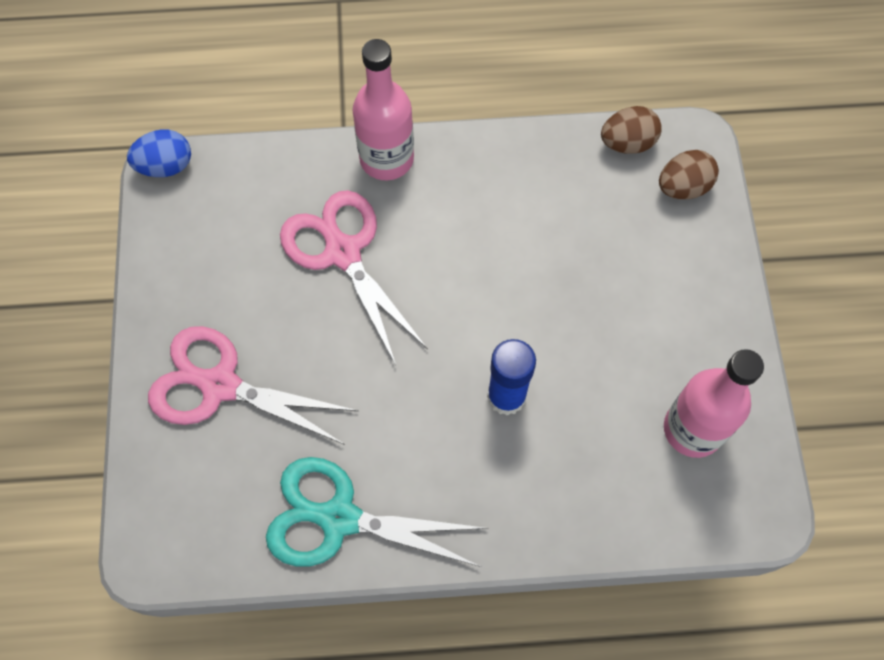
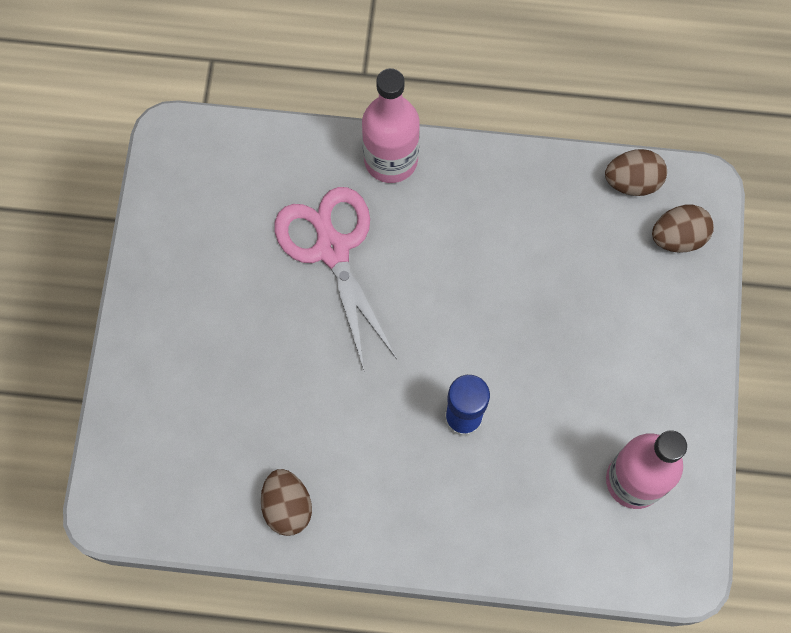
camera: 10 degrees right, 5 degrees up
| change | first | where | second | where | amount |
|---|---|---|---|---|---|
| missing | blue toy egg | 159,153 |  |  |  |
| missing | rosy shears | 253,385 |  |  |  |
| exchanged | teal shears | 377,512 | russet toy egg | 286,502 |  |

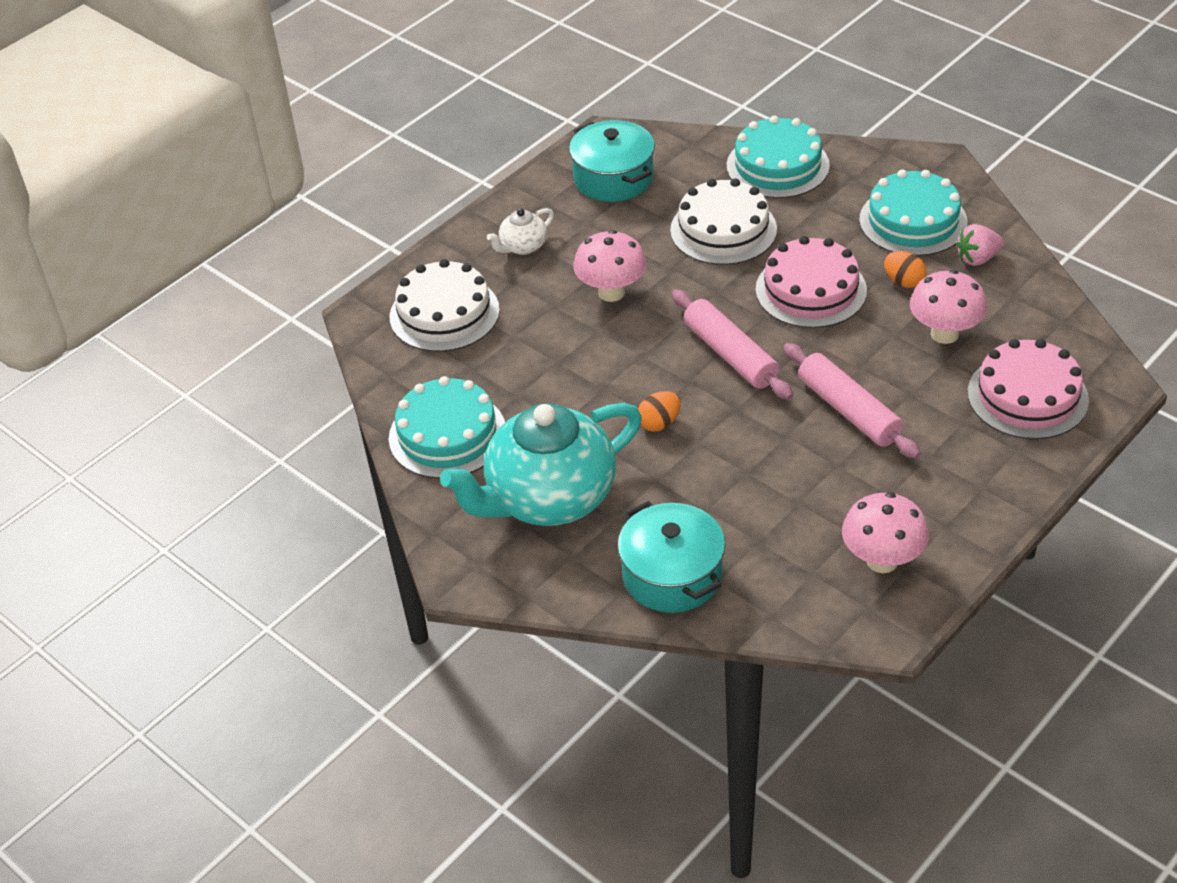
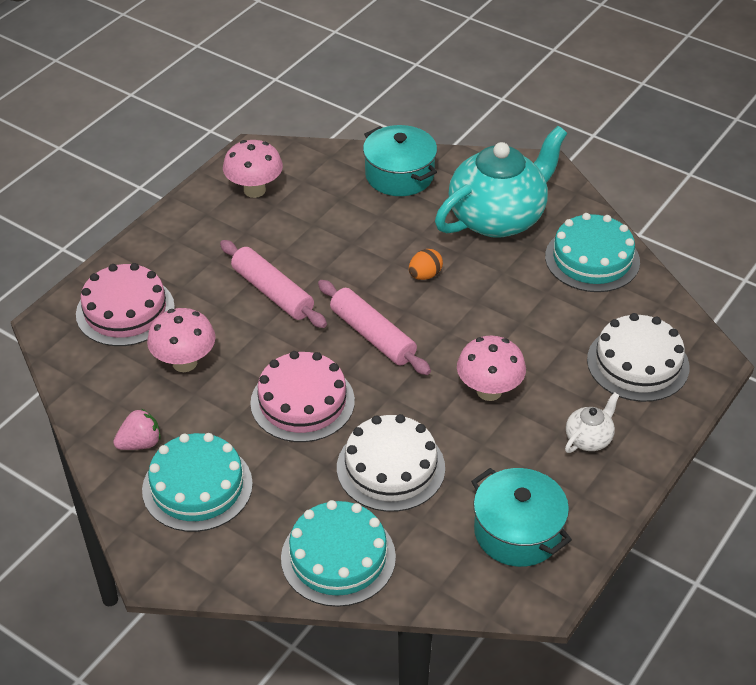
camera: 170 degrees right, 0 degrees up
| change | first | where | second | where | amount |
|---|---|---|---|---|---|
| missing | orange toy egg | 905,269 |  |  |  |

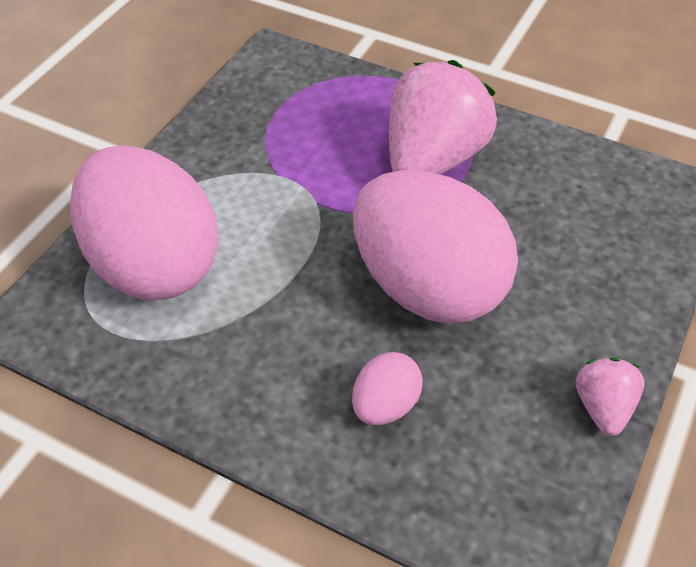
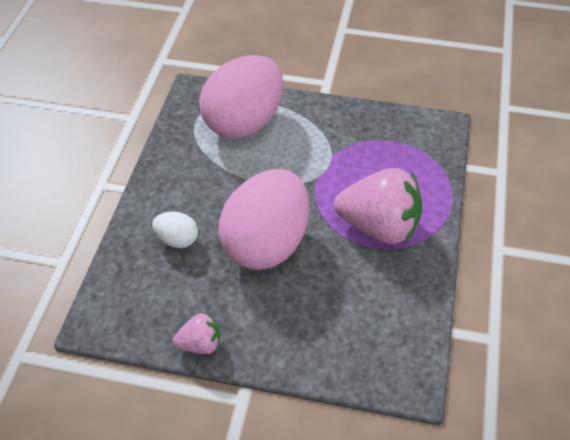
camera: 75 degrees right, 0 degrees up
| change | first | where | second | where | amount |
|---|---|---|---|---|---|
| colour | rosy toy egg | 387,388 | snow-white toy egg | 175,230 |  |

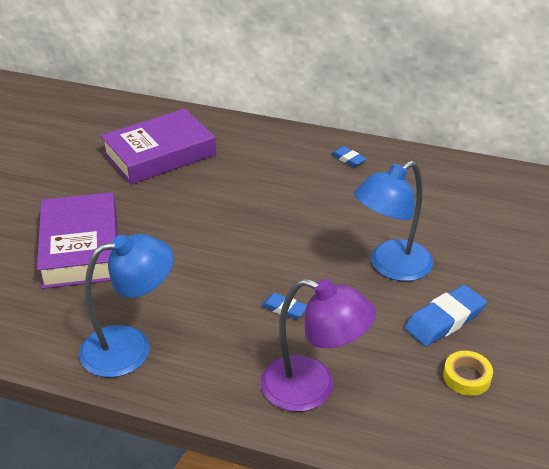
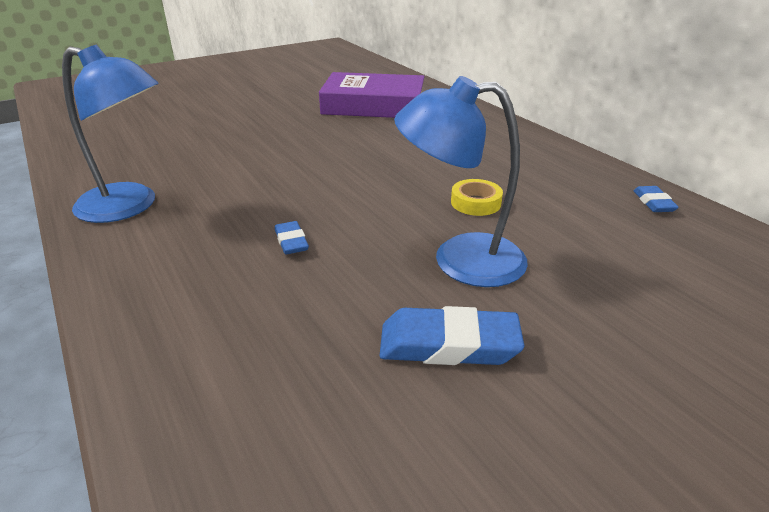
camera: 40 degrees right, 5 degrees down
| change | first | where | second | where | amount |
|---|---|---|---|---|---|
| missing | violet hardcover | 77,240 |  |  |  |
| missing | violet desk lamp | 318,345 |  |  |  |
| relocated | blue eraser | 348,156 |  | 656,199 |  |
| relocated | bright yellow tape | 468,373 |  | 477,197 |  |

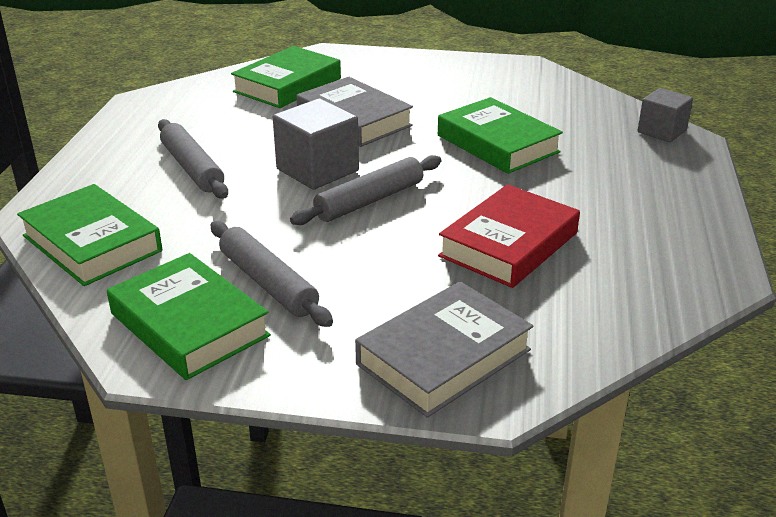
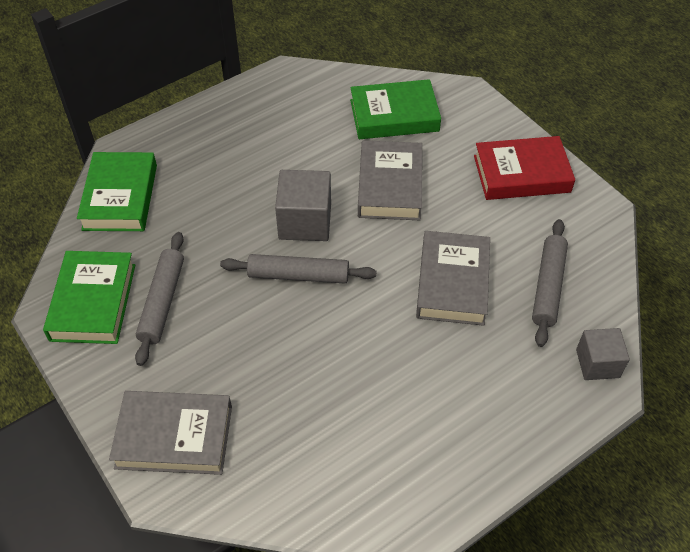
camera: 45 degrees right, 20 degrees up
| change | first | where | second | where | amount |
|---|---|---|---|---|---|
| relocated | ash-grey rolling pin | 193,158 |  | 550,283 |  |
| relocated | scarlet hardcover | 509,236 |  | 524,168 |  |
| colour | emerald hardcover | 500,135 | ash-grey hardcover | 453,278 |  |

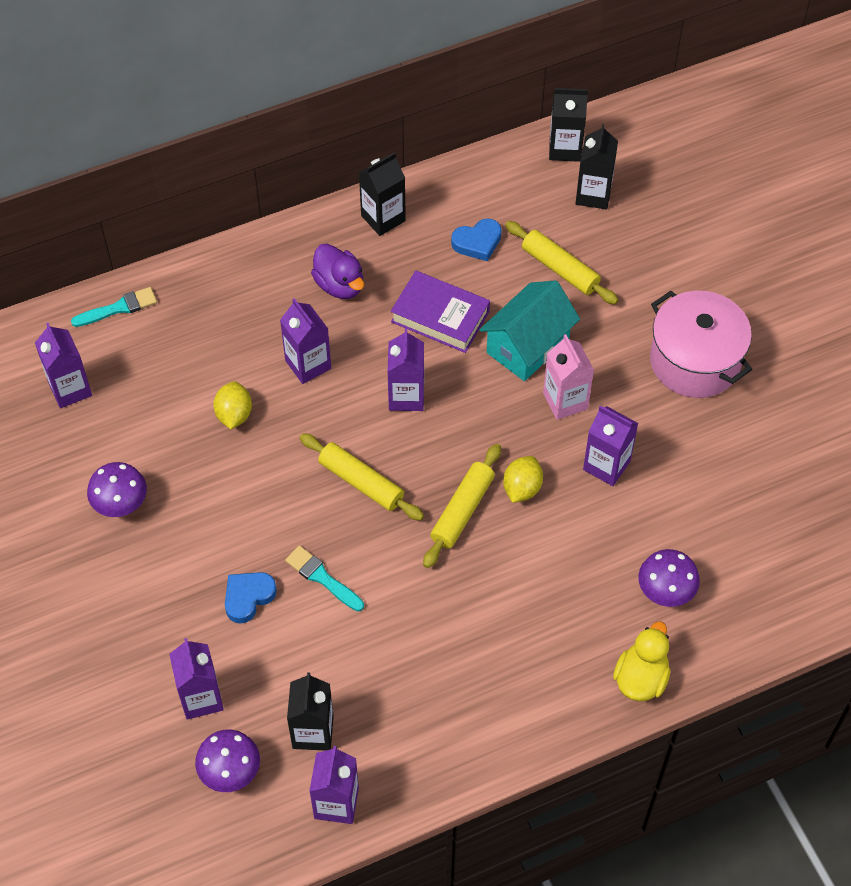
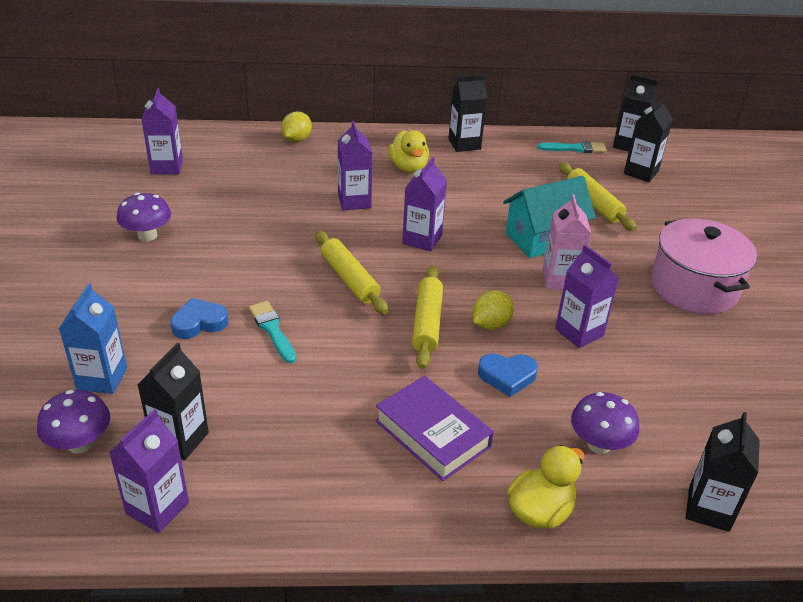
camera: 20 degrees right, 20 degrees down
| change | first | where | second | where | amount |
|---|---|---|---|---|---|
| appeared |  |  | black milk carton | 723,472 |  |
| relocated | teal paint brush | 114,307 |  | 572,147 |  |
| relocated | bright yellow toy lemon | 232,405 |  | 296,126 |  |
| relocated | violet hardcover | 440,312 |  | 434,428 |  |
| relocated | blue heart shape | 476,240 |  | 508,375 |  |
| colour | violet milk carton | 196,679 | blue milk carton | 93,338 |  |
| colour | violet rubber duck | 337,271 | bright yellow rubber duck | 408,151 |  |
| spun | bright yellow rolling pin | 462,506 |  | 427,317 | 45 degrees counterclockwise |

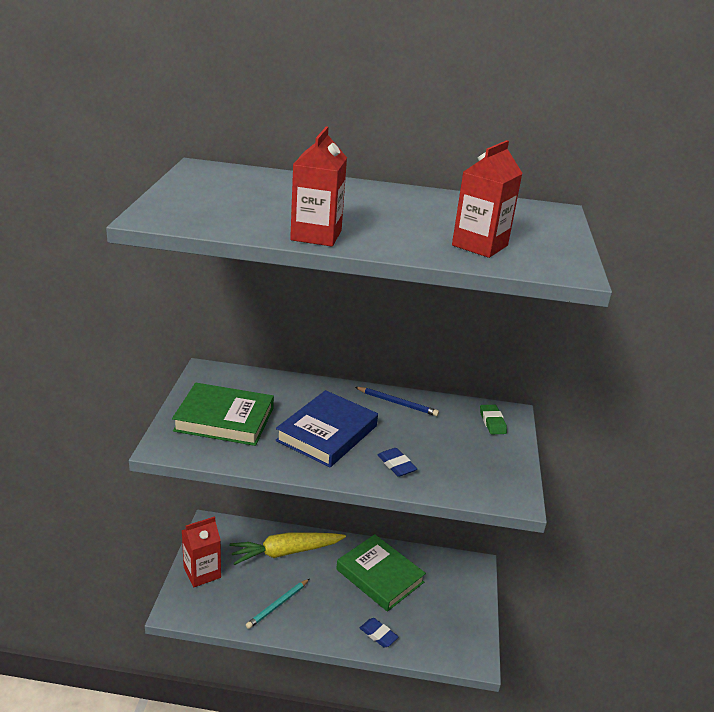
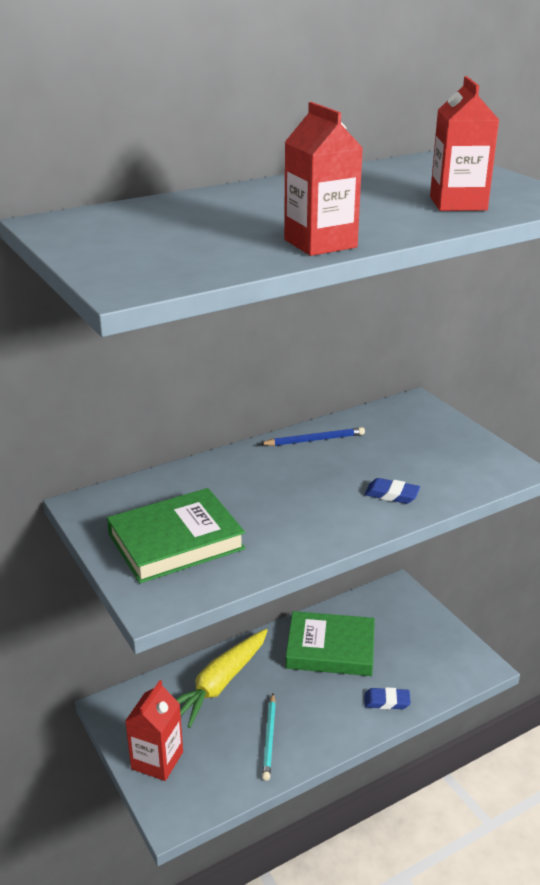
camera: 35 degrees left, 0 degrees up
| change | first | where | second | where | amount |
|---|---|---|---|---|---|
| missing | blue hardcover | 327,428 |  |  |  |
| missing | emerald eraser | 493,419 |  |  |  |

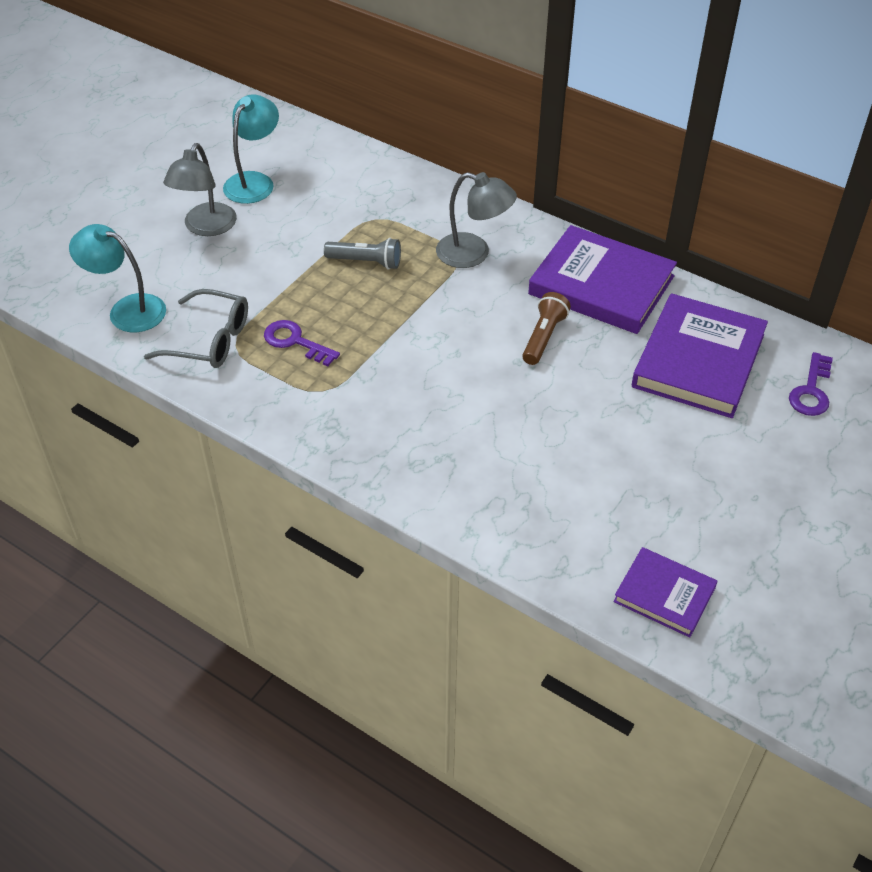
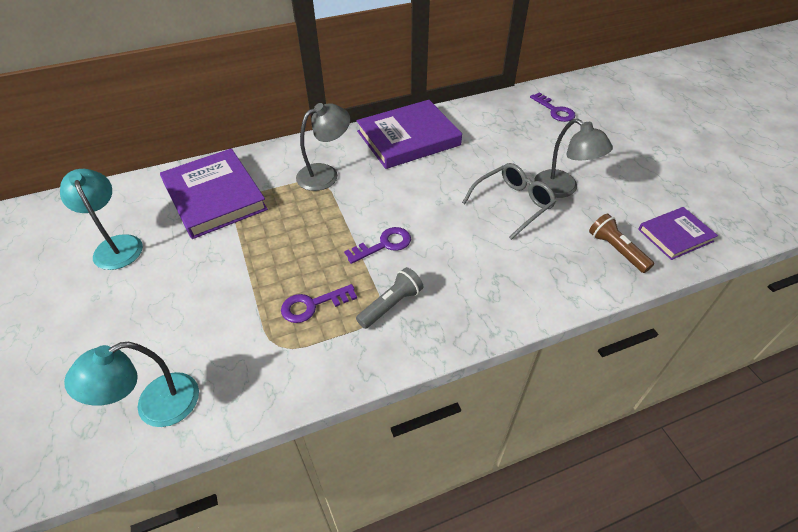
camera: 55 degrees left, 0 degrees up
| change | first | where | second | where | amount |
|---|---|---|---|---|---|
| appeared |  |  | violet latchkey | 377,245 |  |
| relocated | ash-grey eyeglasses | 196,328 |  | 509,201 |  |
| relocated | ash-grey desk lamp | 200,189 |  | 573,158 |  |
| relocated | ash-grey pocket torch | 362,254 |  | 389,298 |  |
| relocated | russet pocket torch | 546,328 |  | 621,243 |  |
| relocated | violet hardcover | 700,355 |  | 214,193 |  |

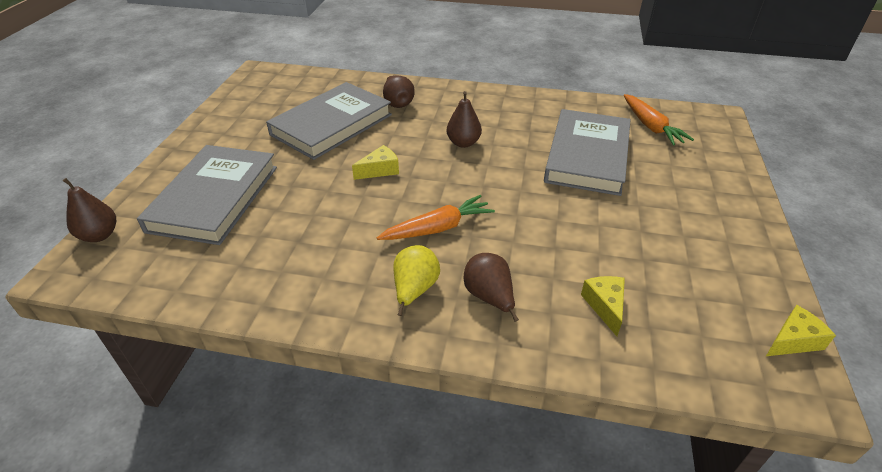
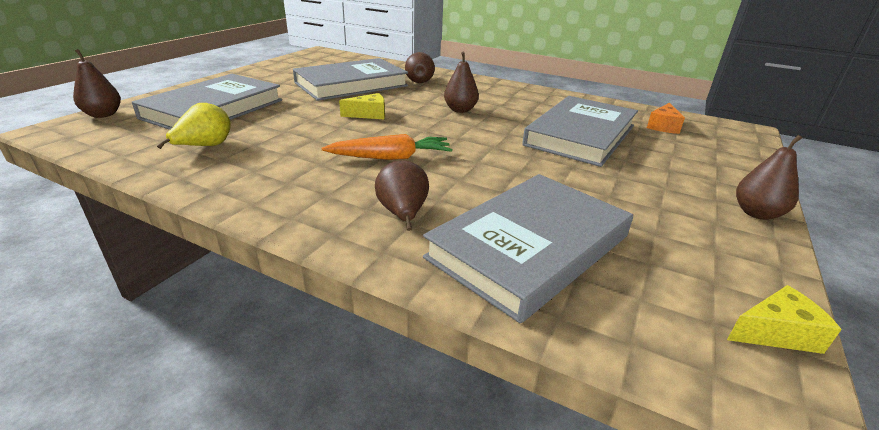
camera: 15 degrees right, 10 degrees down
| change | first | where | second | where | amount |
|---|---|---|---|---|---|
| appeared |  |  | russet pear | 769,177 |  |
| relocated | bright yellow pear | 416,280 |  | 194,126 |  |
| exchanged | bright yellow cheese | 603,306 | ash-grey hardcover | 528,248 |  |
| exchanged | orange root vegetable | 659,120 | orange cheese | 666,118 |  |

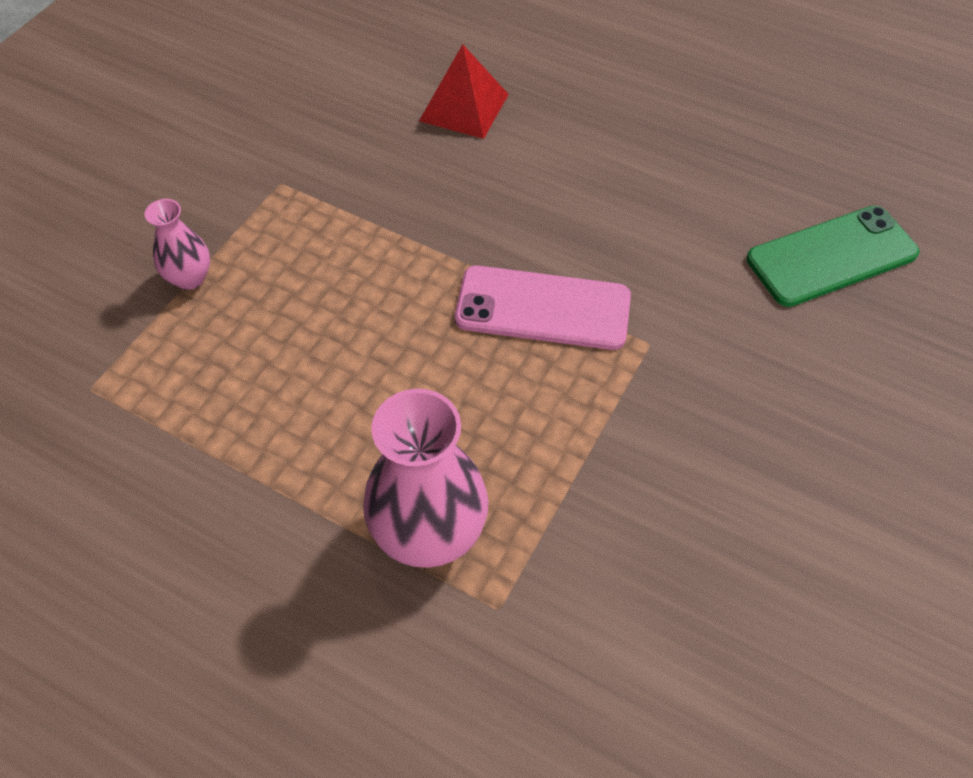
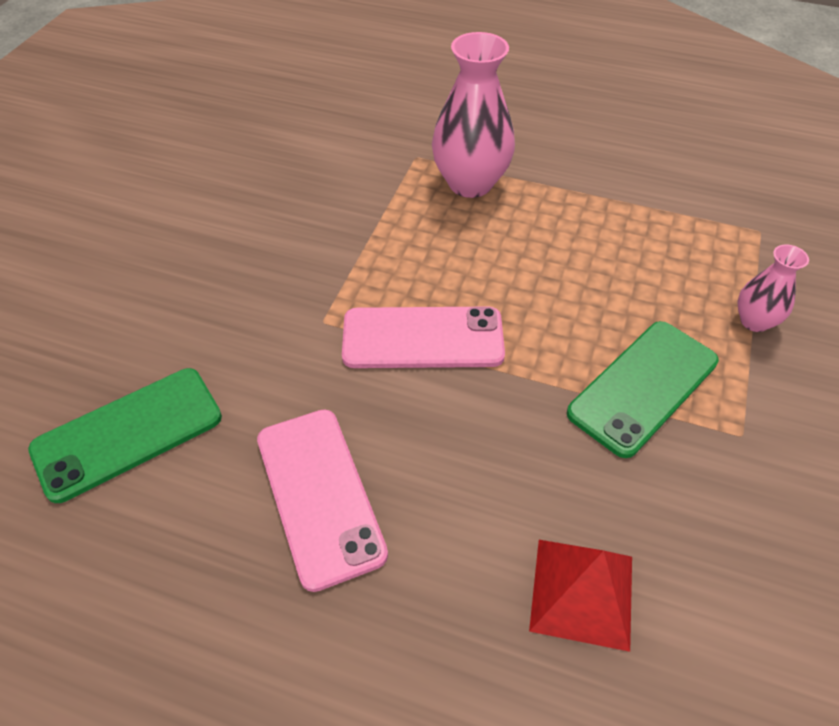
camera: 170 degrees right, 5 degrees down
| change | first | where | second | where | amount |
|---|---|---|---|---|---|
| appeared |  |  | rosy mobile phone | 322,500 |  |
| appeared |  |  | emerald mobile phone | 643,389 |  |

